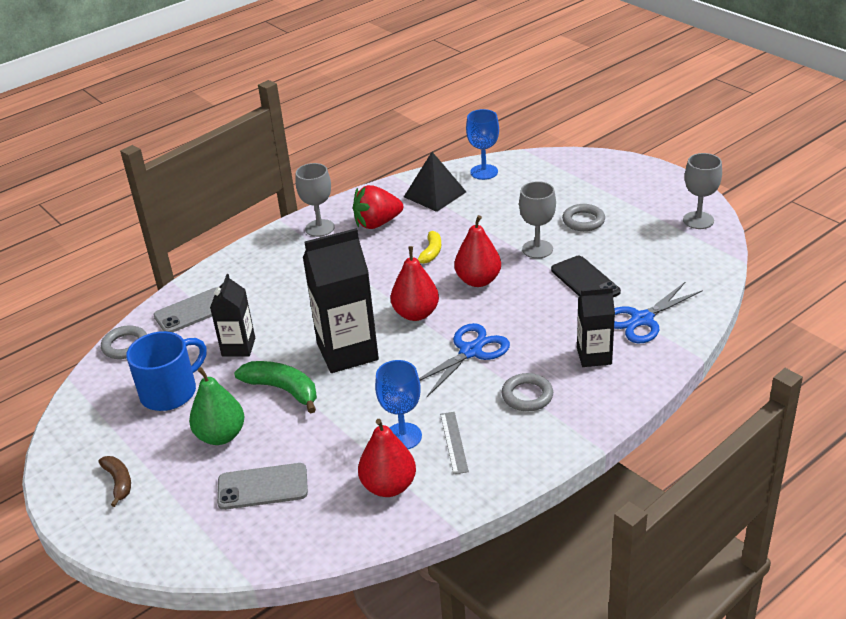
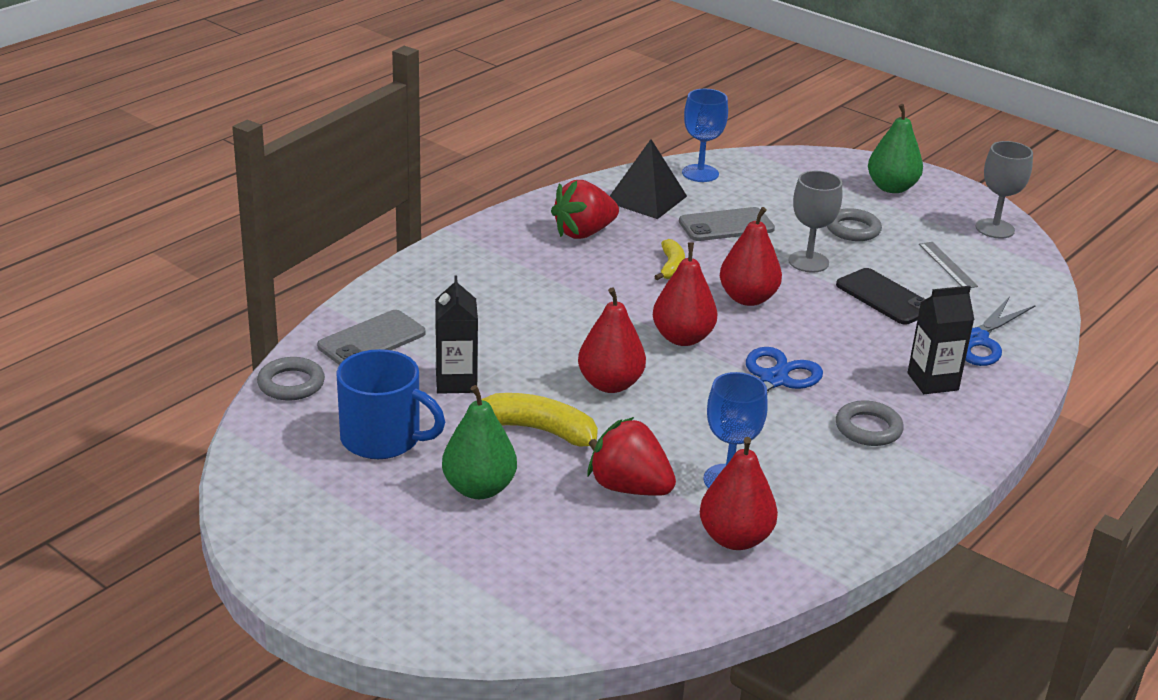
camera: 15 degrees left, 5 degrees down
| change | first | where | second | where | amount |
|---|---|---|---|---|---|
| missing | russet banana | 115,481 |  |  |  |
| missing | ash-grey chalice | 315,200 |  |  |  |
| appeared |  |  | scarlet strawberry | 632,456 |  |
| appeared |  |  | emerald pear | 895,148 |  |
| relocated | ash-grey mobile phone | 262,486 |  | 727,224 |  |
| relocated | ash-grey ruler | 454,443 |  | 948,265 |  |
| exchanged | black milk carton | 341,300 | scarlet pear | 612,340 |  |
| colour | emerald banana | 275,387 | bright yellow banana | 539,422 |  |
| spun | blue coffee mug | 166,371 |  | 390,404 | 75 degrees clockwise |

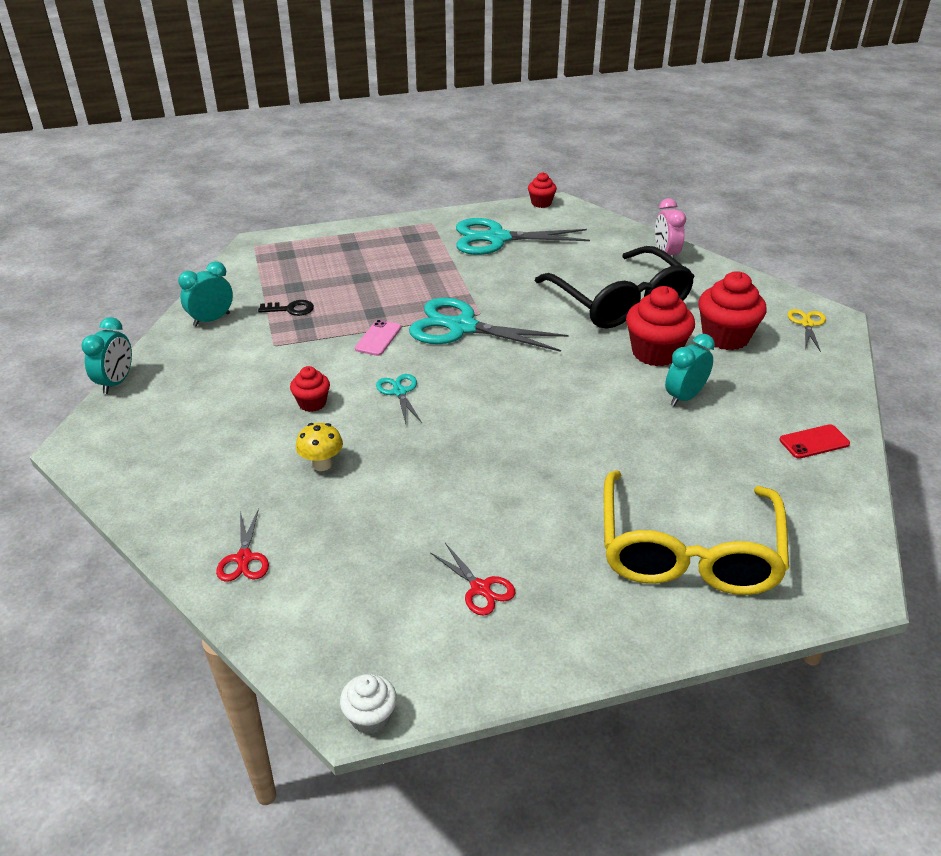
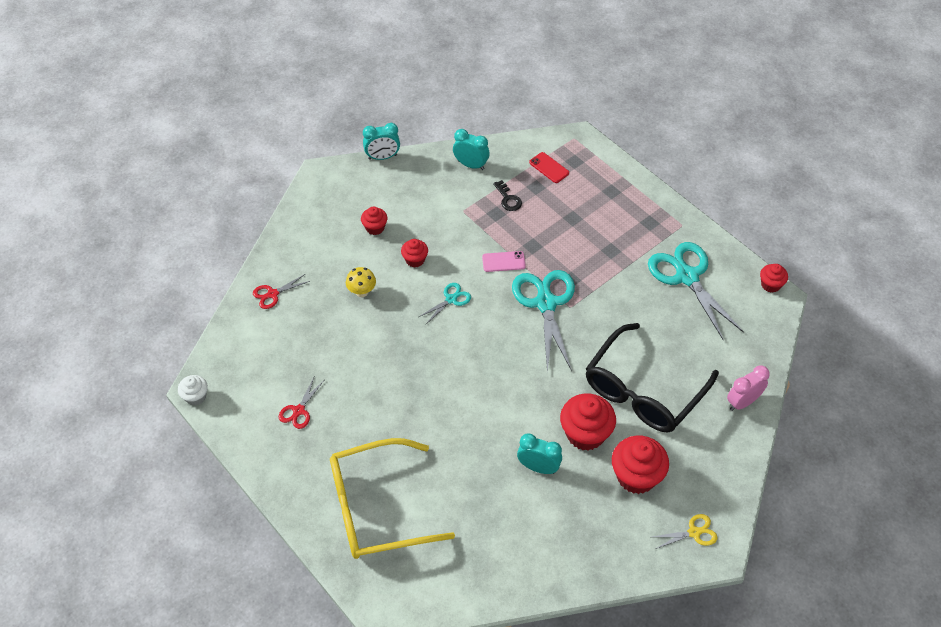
camera: 65 degrees right, 15 degrees up
| change | first | where | second | where | amount |
|---|---|---|---|---|---|
| appeared |  |  | scarlet fairy cake | 374,220 |  |
| relocated | scarlet mobile phone | 814,441 |  | 549,167 |  |

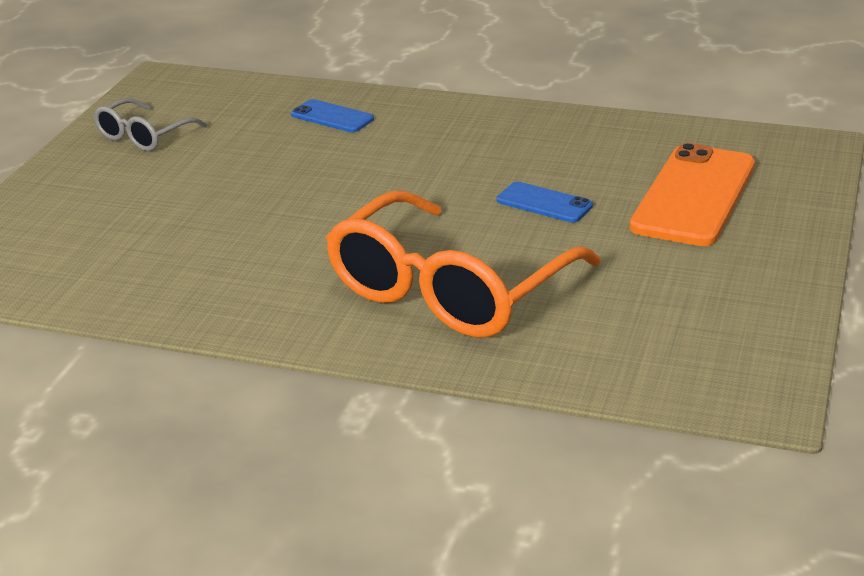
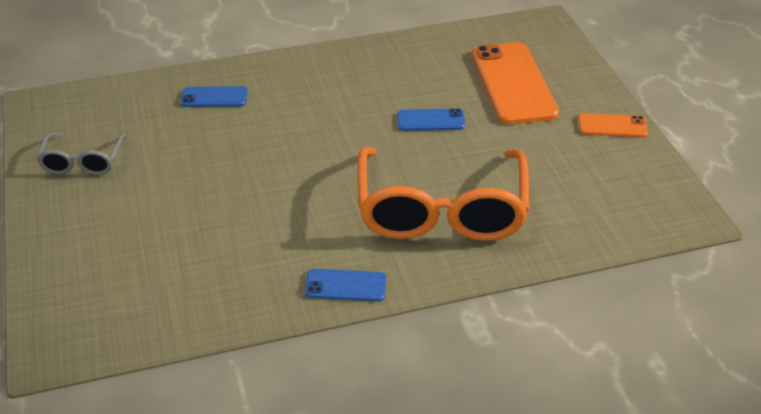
camera: 35 degrees left, 10 degrees up
| change | first | where | second | where | amount |
|---|---|---|---|---|---|
| appeared |  |  | blue mobile phone | 345,285 |  |
| appeared |  |  | orange mobile phone | 613,125 |  |

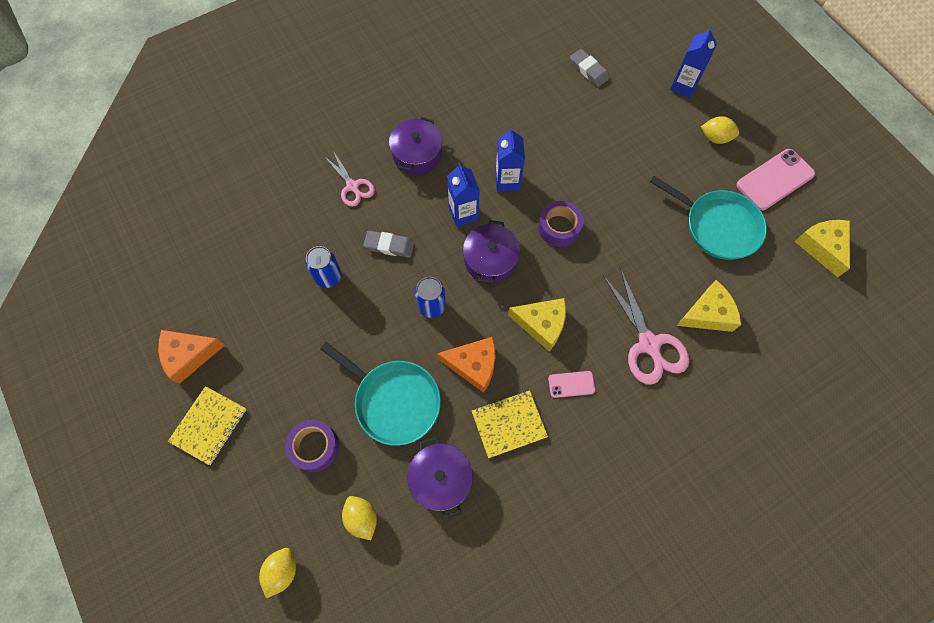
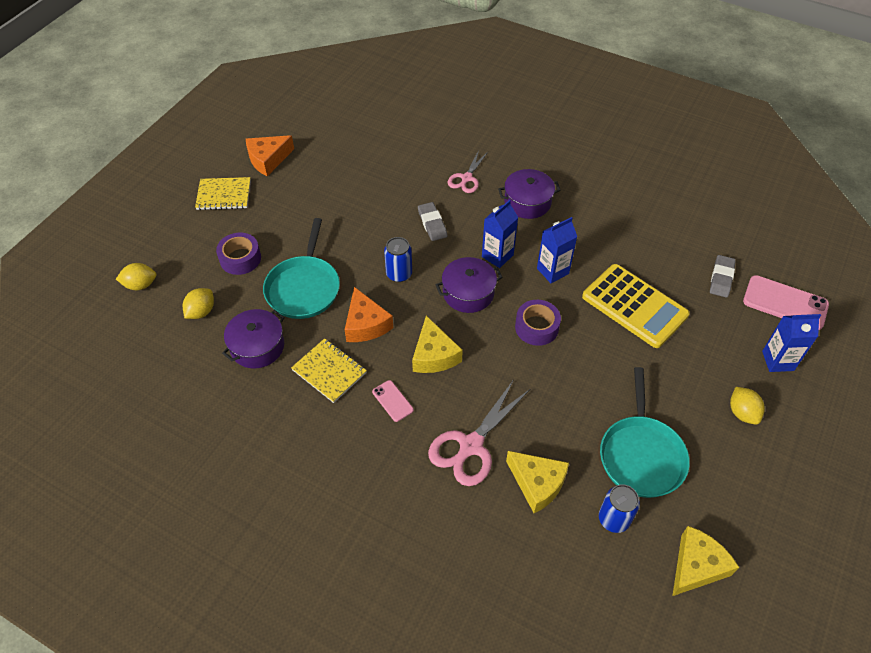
camera: 60 degrees right, 15 degrees down
| change | first | where | second | where | amount |
|---|---|---|---|---|---|
| appeared |  |  | bright yellow calculator | 636,306 |  |
| relocated | blue tin | 323,267 |  | 619,508 |  |
| relocated | rosy mobile phone | 775,179 |  | 786,302 |  |
| spun | orange cheese | 191,357 |  | 270,155 | 75 degrees counterclockwise |

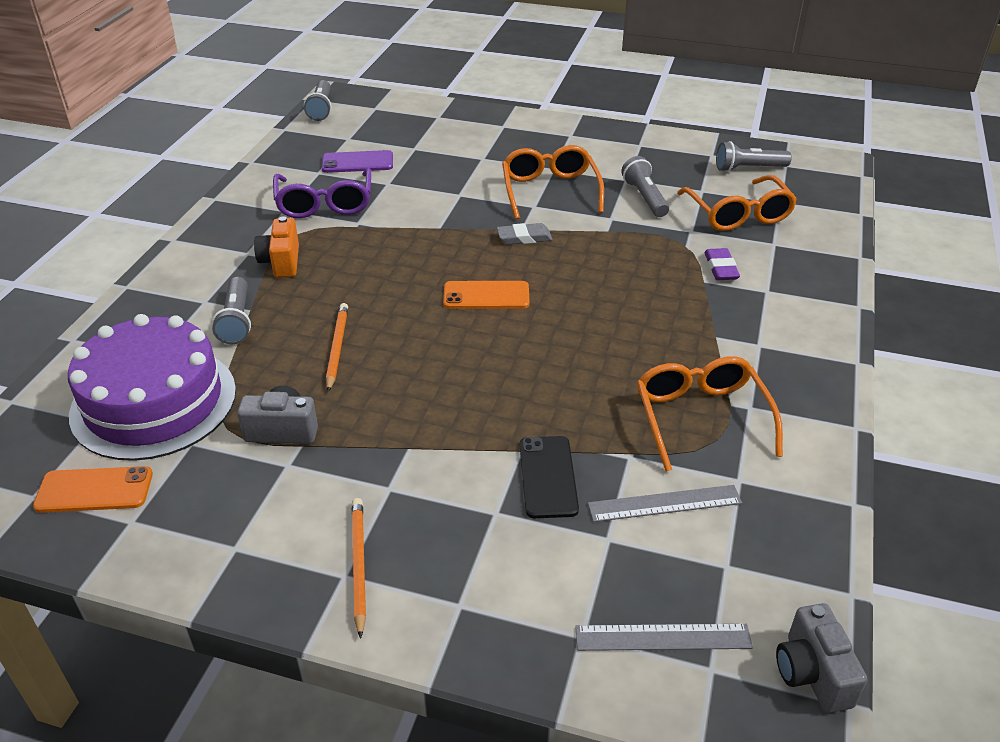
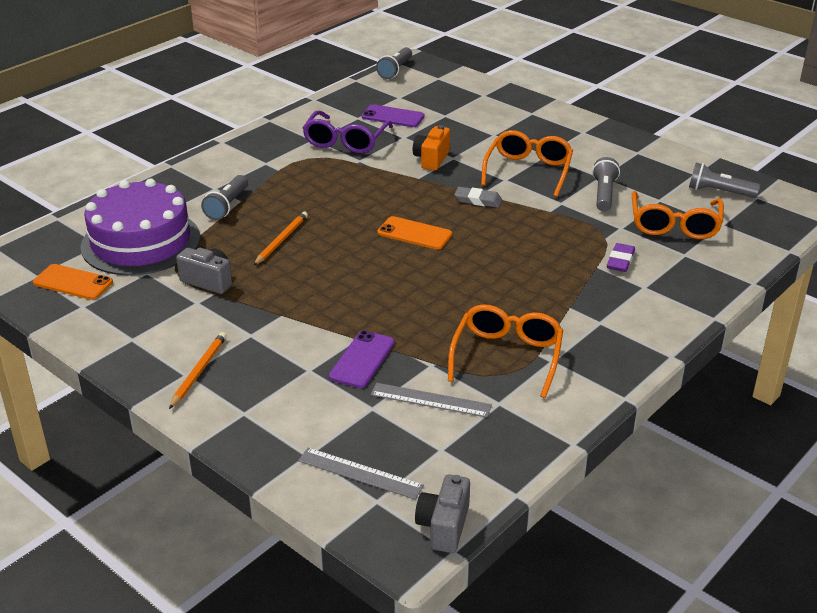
camera: 25 degrees right, 5 degrees down
| change | first | where | second | where | amount |
|---|---|---|---|---|---|
| relocated | orange camera | 276,247 |  | 431,147 |  |
| colour | black mobile phone | 549,477 | violet mobile phone | 362,359 |  |

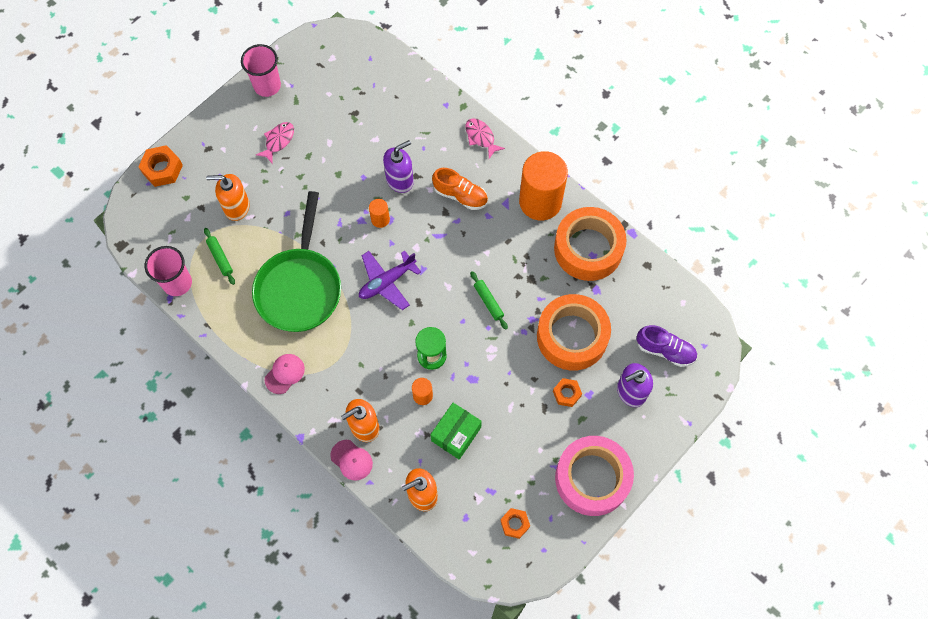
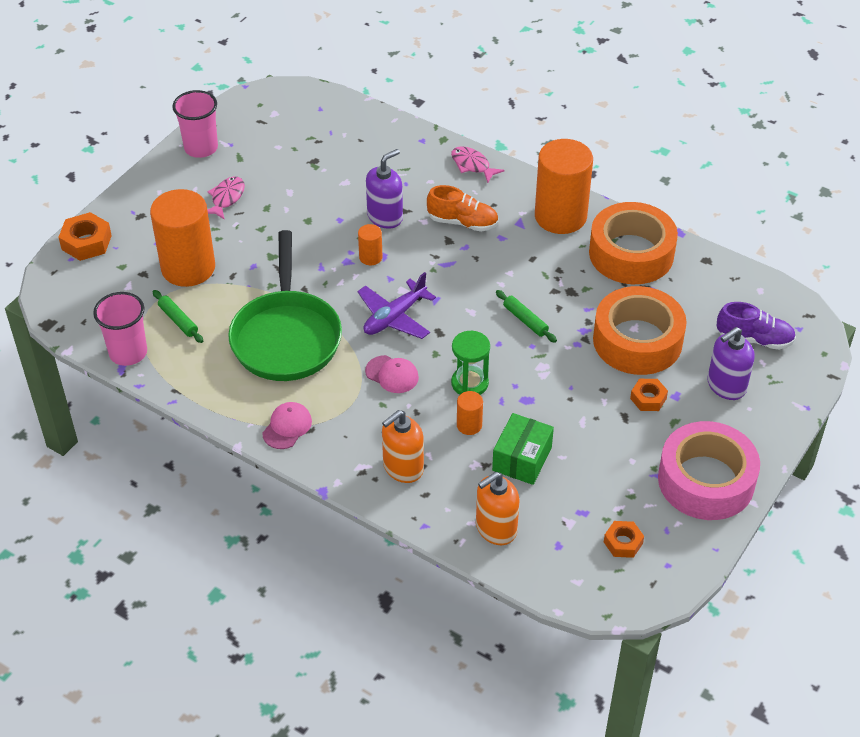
camera: 10 degrees left, 20 degrees down
| change | first | where | second | where | amount |
|---|---|---|---|---|---|
| relocated | rosy peaked cap | 351,460 |  | 392,374 |  |
| exchanged | orange soap pump | 228,197 | orange solid cylinder | 182,238 |  |

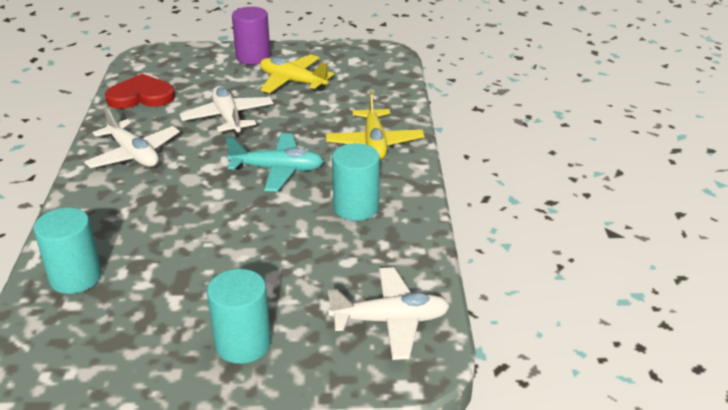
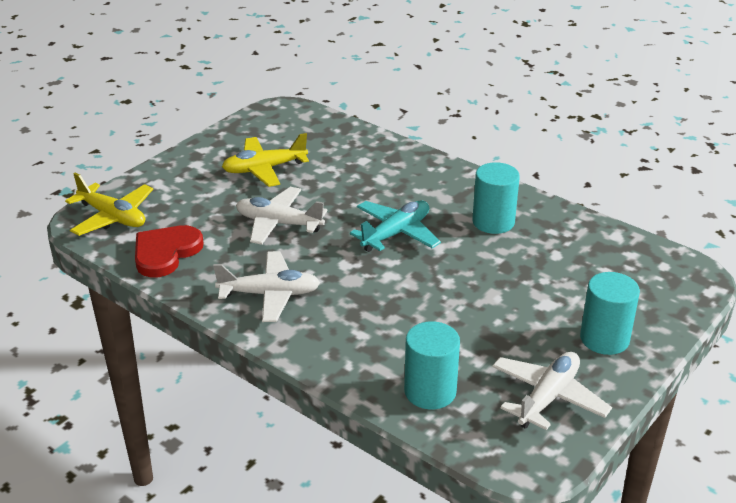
camera: 50 degrees left, 0 degrees up
| change | first | where | second | where | amount |
|---|---|---|---|---|---|
| missing | violet solid cylinder | 251,36 |  |  |  |
| relocated | bright yellow aeroplane | 375,125 |  | 109,204 |  |
| relocated | snow-white aeroplane | 388,313 |  | 552,391 |  |

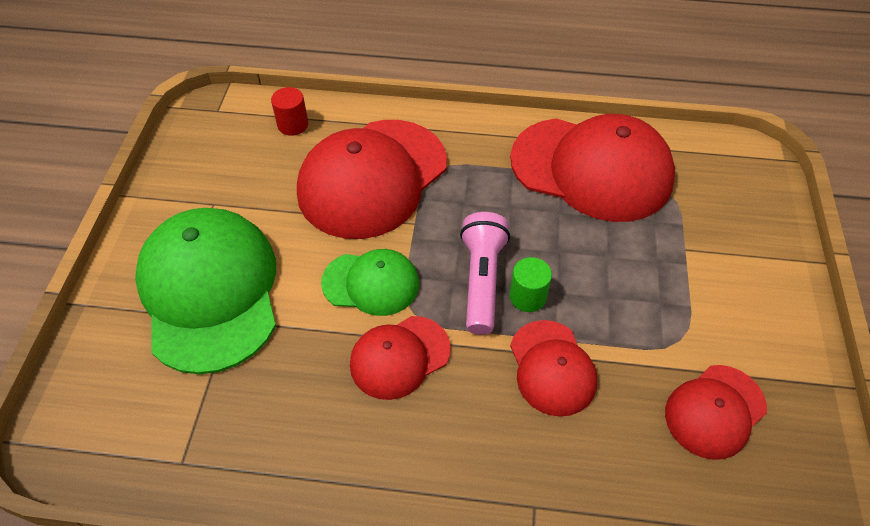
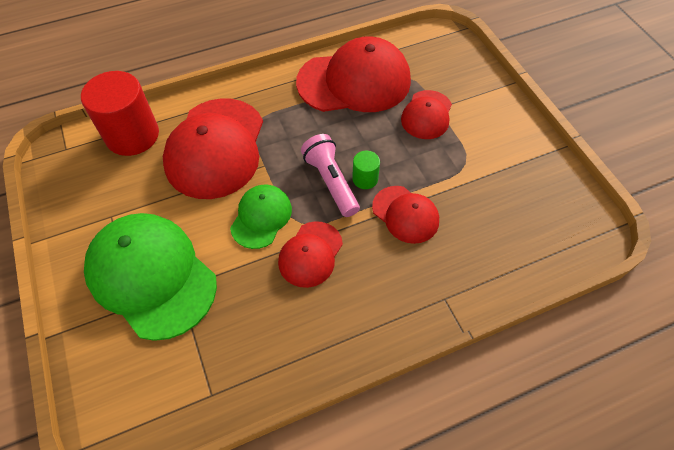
camera: 30 degrees left, 5 degrees up
| change | first | where | second | where | amount |
|---|---|---|---|---|---|
| relocated | scarlet peaked cap | 716,412 |  | 426,114 |  |
| spun | emerald peaked cap | 370,282 |  | 261,217 | 45 degrees counterclockwise |
| size | scarlet solid cylinder | 289,111 |  | 120,113 | x2.17 |

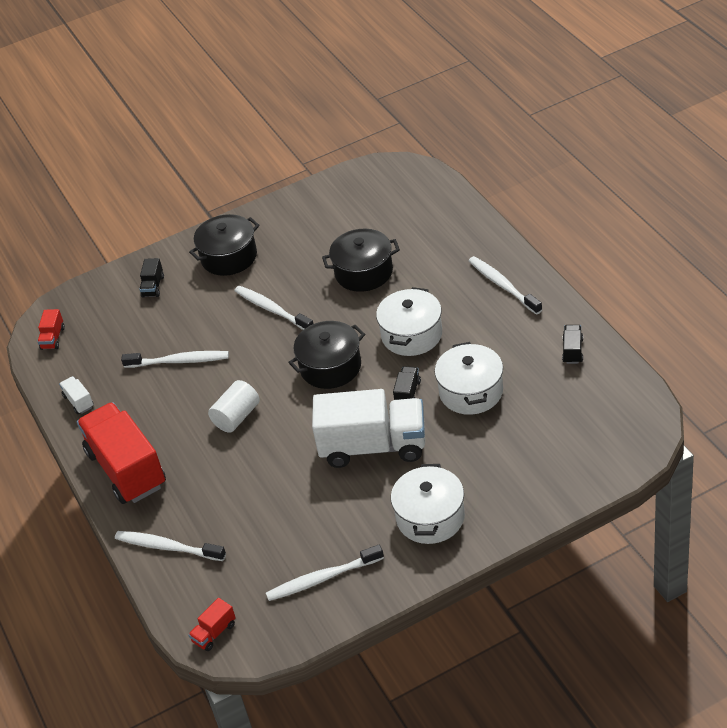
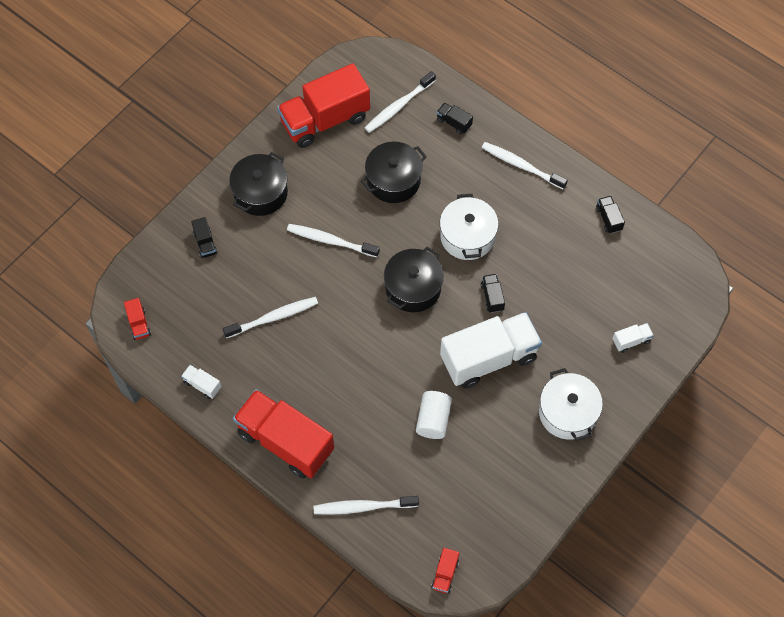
camera: 30 degrees left, 20 degrees up
| change | first | where | second | where | amount |
|---|---|---|---|---|---|
| missing | snow-white cooking pot | 469,378 |  |  |  |
| appeared |  |  | scarlet truck | 323,105 |  |
| appeared |  |  | black truck | 455,118 |  |
| appeared |  |  | snow-white truck | 633,338 |  |
| relocated | snow-white solid cylinder | 234,406 |  | 434,415 |  |
| relocated | snow-white tooth brush | 325,572 |  | 400,102 |  |

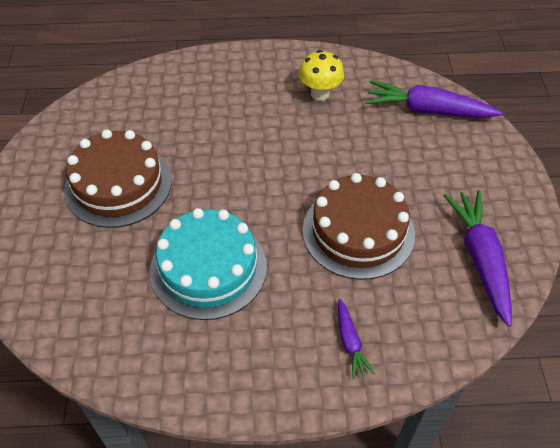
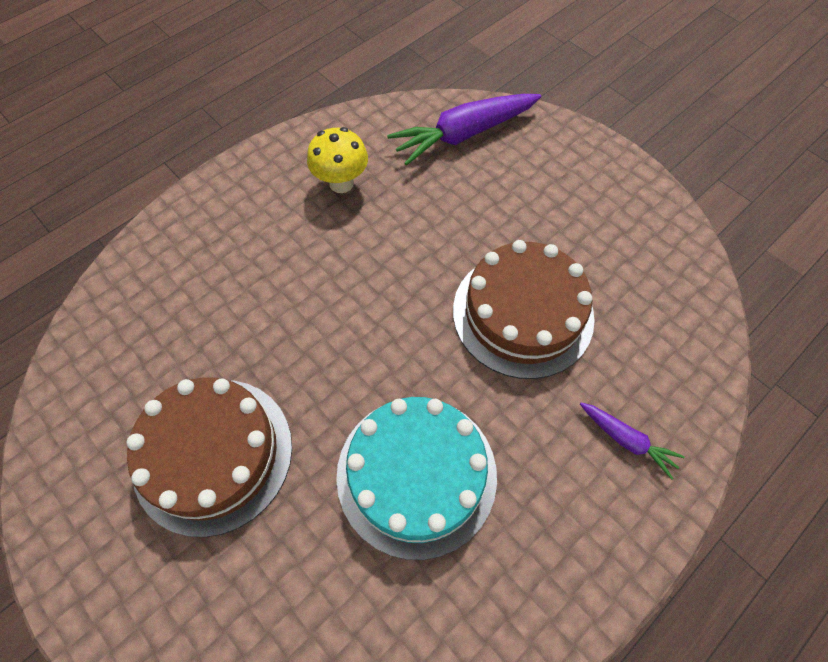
camera: 40 degrees left, 10 degrees up
| change | first | where | second | where | amount |
|---|---|---|---|---|---|
| missing | violet root vegetable | 477,258 |  |  |  |

